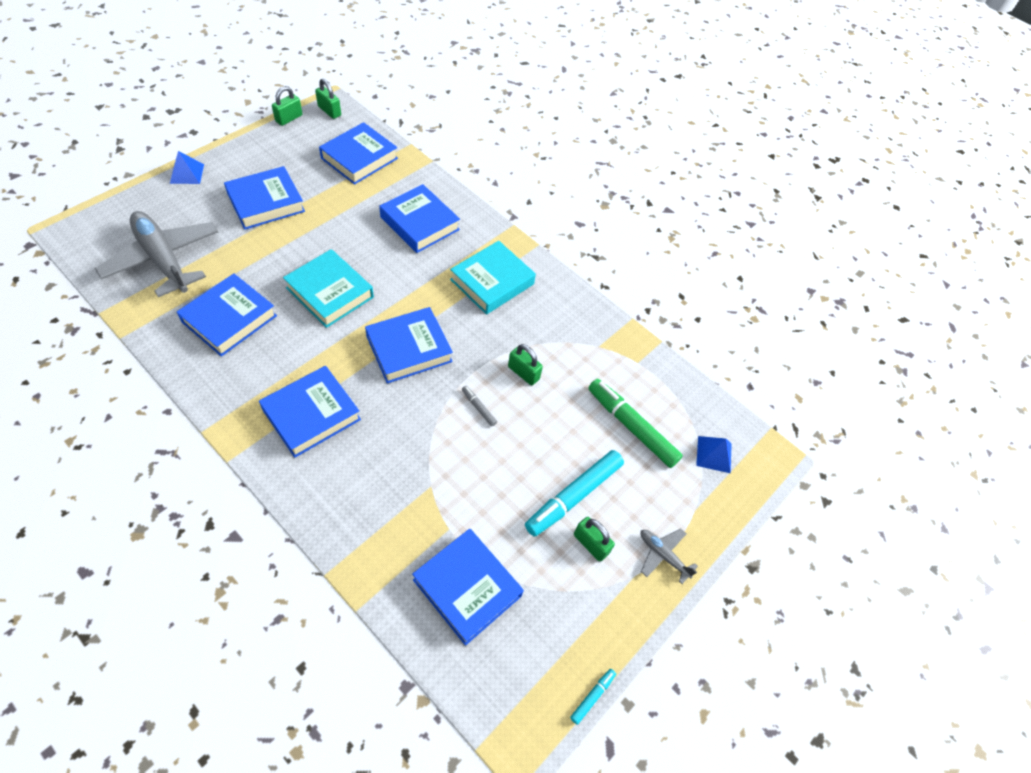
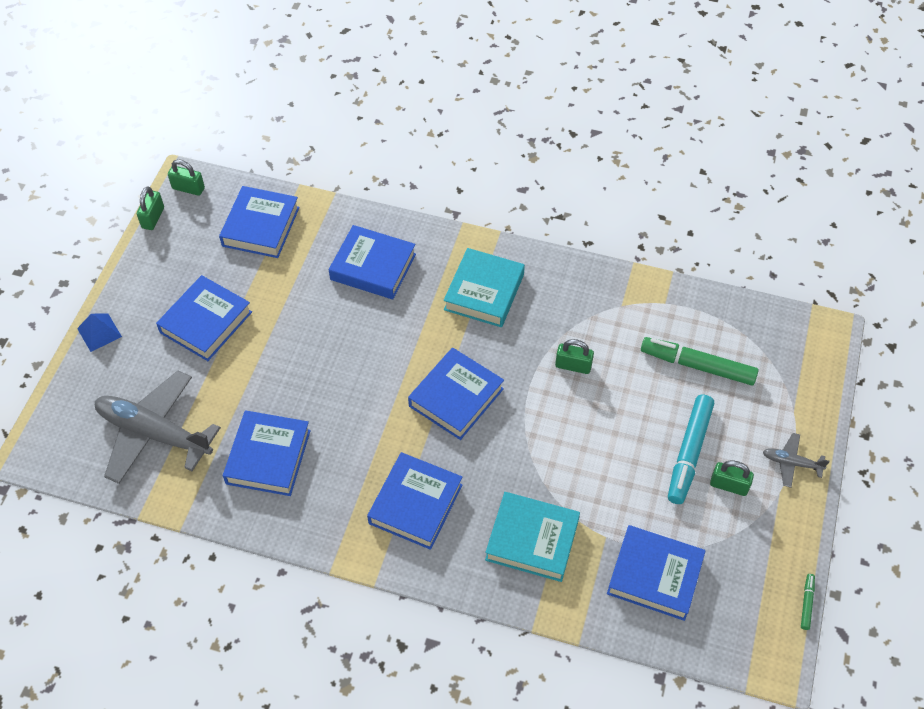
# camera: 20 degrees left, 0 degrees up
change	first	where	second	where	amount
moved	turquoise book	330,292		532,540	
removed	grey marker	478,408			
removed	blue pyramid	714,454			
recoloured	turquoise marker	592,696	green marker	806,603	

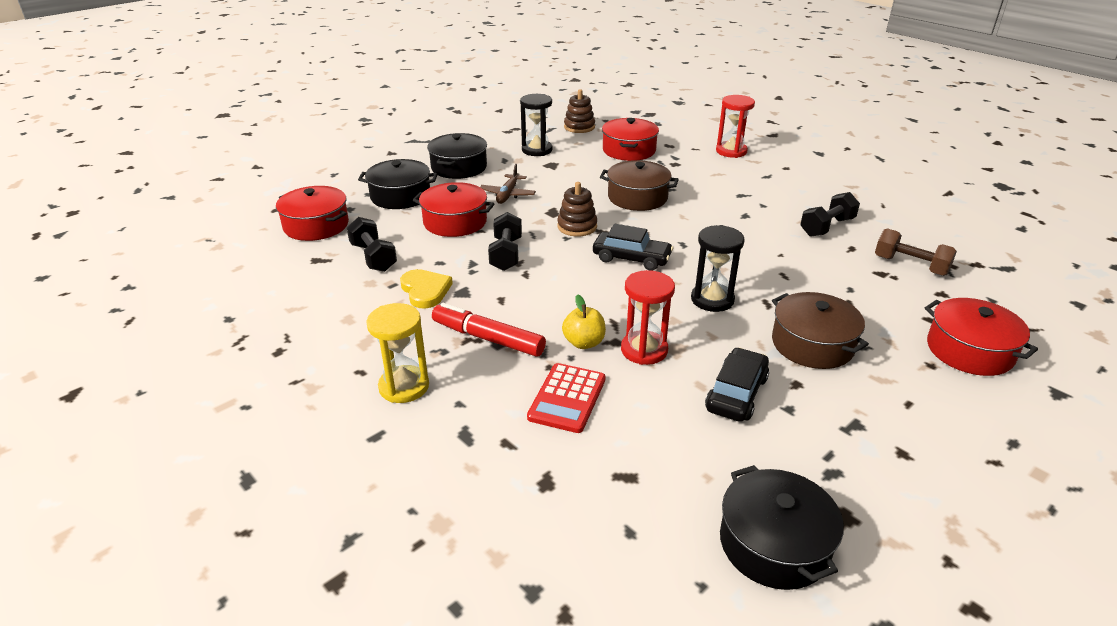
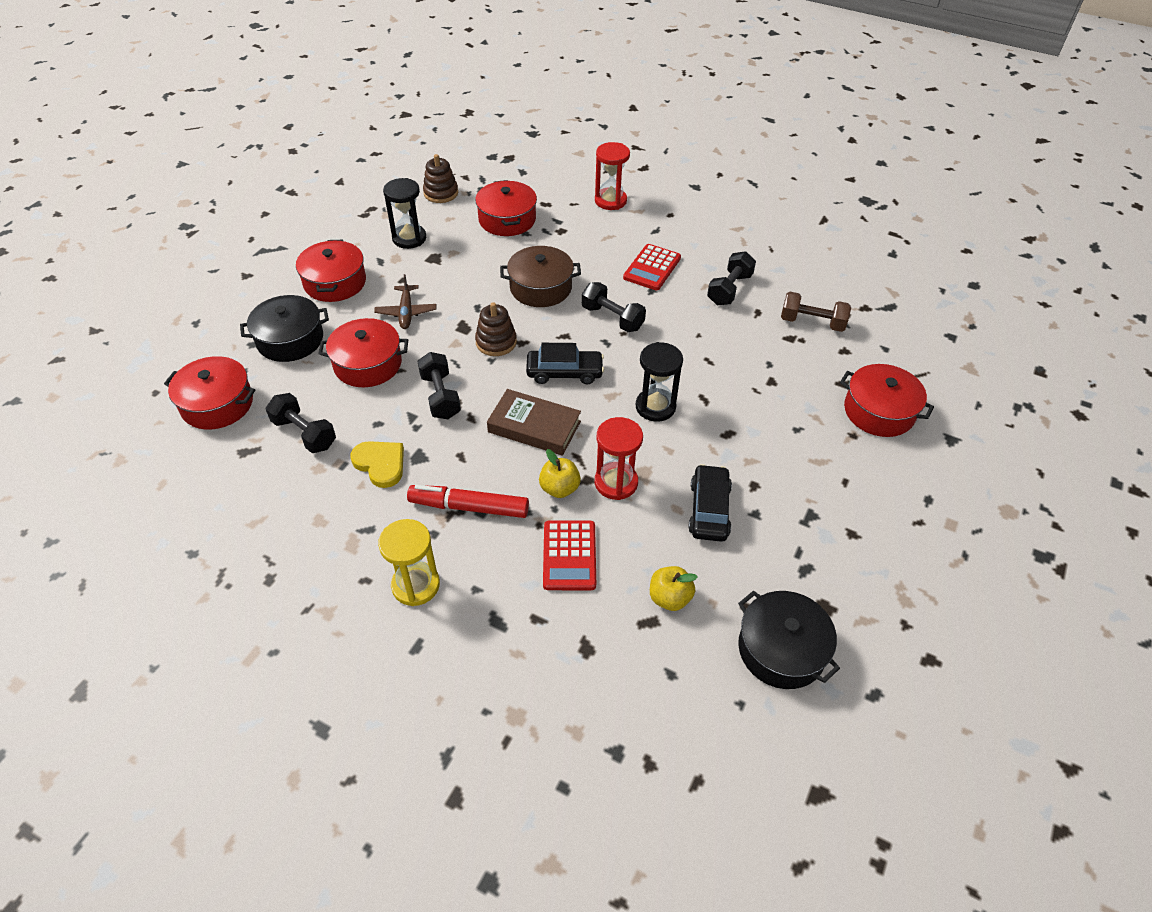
# camera: 20 degrees left, 15 degrees up
change	first	where	second	where	amount
recoloured	black pot	459,167	red pot	335,282	
removed	brown pot	812,344			
added			red calculator	652,268	
added			black dumbbell	612,318	
added			brown book	534,426	
added			yellow apple	669,598	

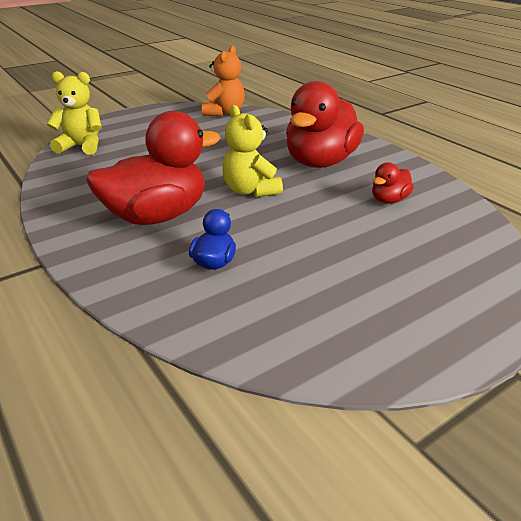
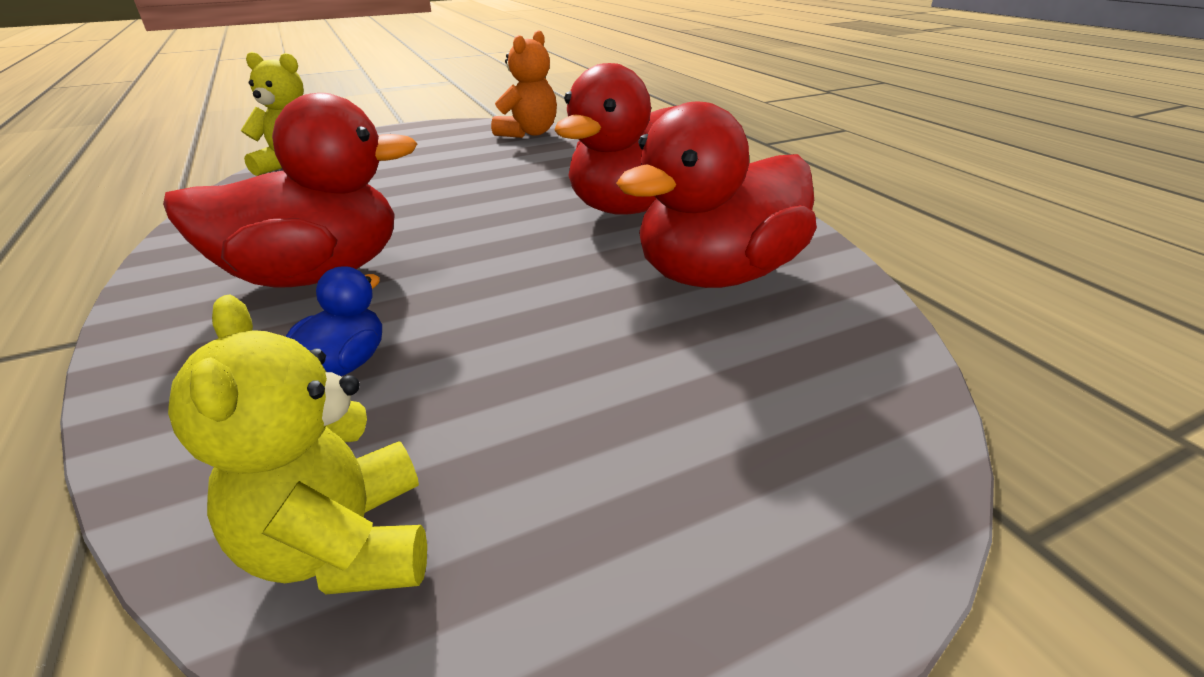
# camera: 10 degrees right, 0 degrees up
change	first	where	second	where	amount
moved	yellow teddy bear	250,190		343,544	
resized	red duck	389,200		717,275	x2.22

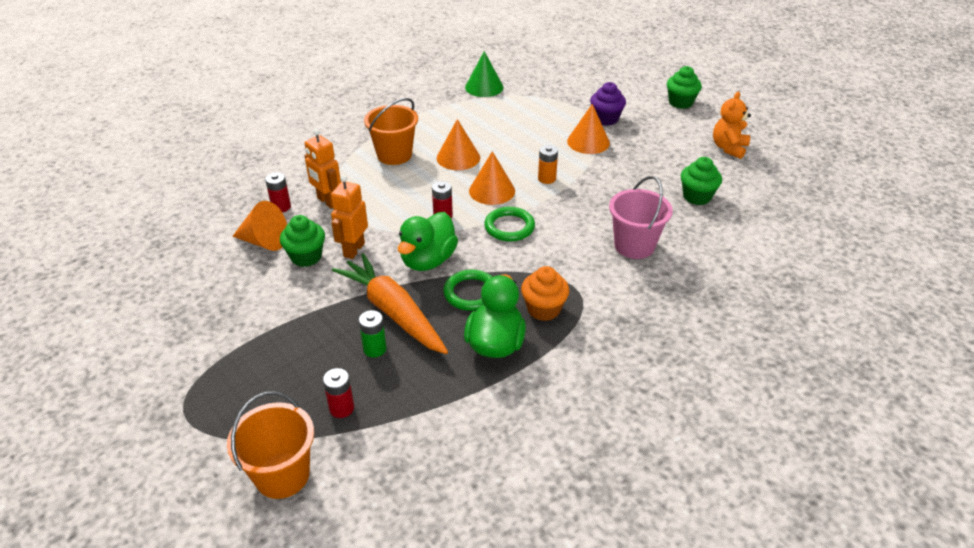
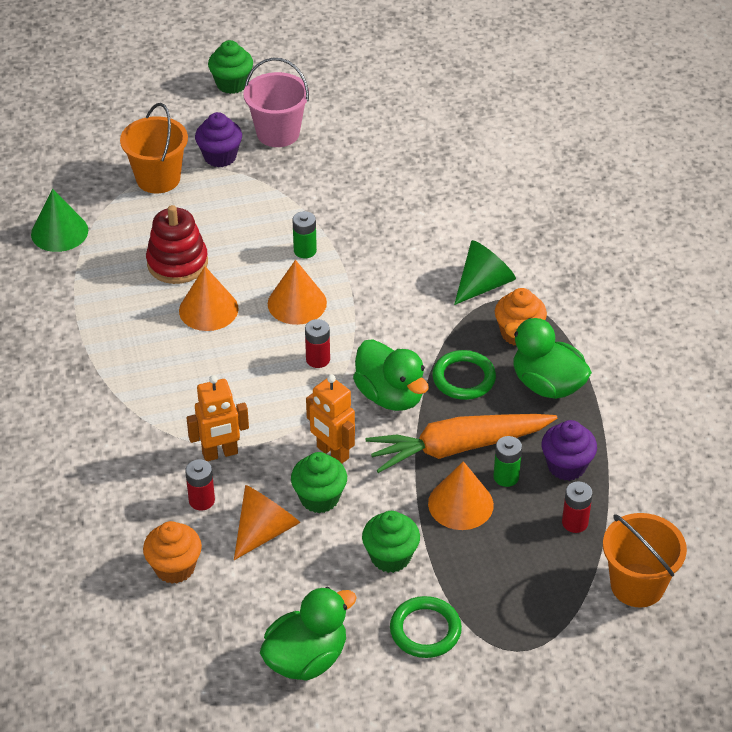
# camera: 65 degrees left, 5 degrees up
change	first	where	second	where	amount
removed	orange teddy bear	729,148			
moved	orange bucket	394,155		158,178	
moved	orange cone	588,142		460,504	
recoloured	orange battery	547,179	green battery	305,251	
moved	green cupcake	697,197		390,557	
moved	pink bucket	634,246		278,133	
moved	green ring	509,227		425,630	
added			red stacking toy	177,263	
added			green cone	483,284	
added			purple cupcake	566,466	
added			orange cupcake	174,567	
added			green duck	306,659	

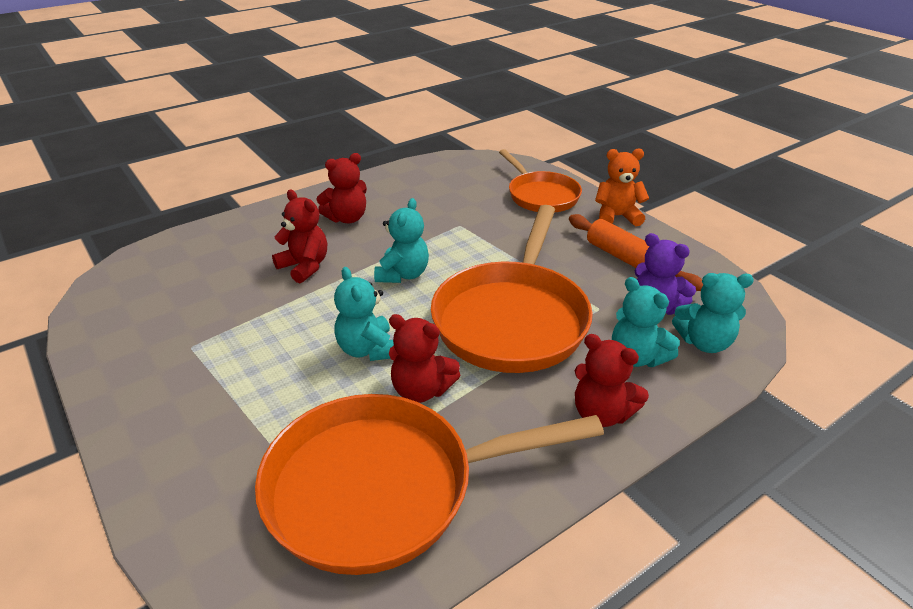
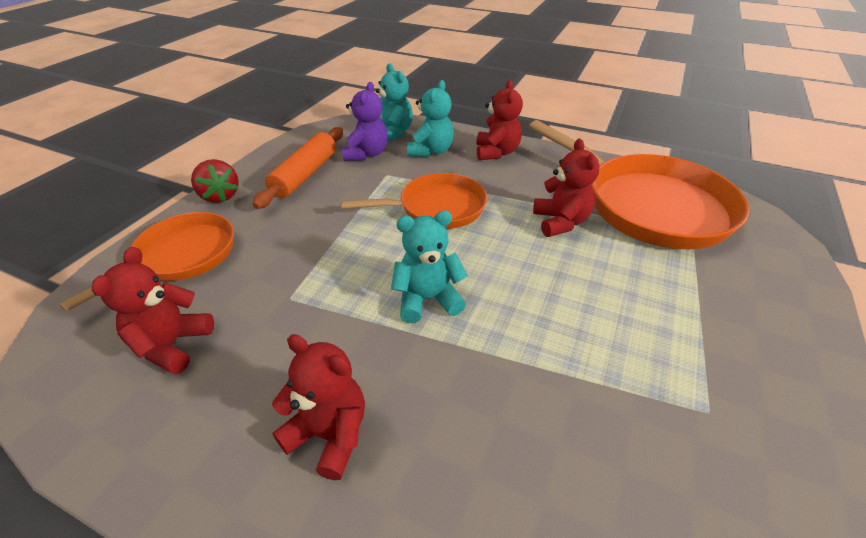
# camera: 120 degrees left, 5 degrees up
change	first	where	second	where	amount
replaced	orange teddy bear	617,217	red strawberry	220,196	
moved	red teddy bear	304,267		172,345	
resized	orange pan	512,318		436,208	x0.60
removed	turquoise teddy bear	368,349			

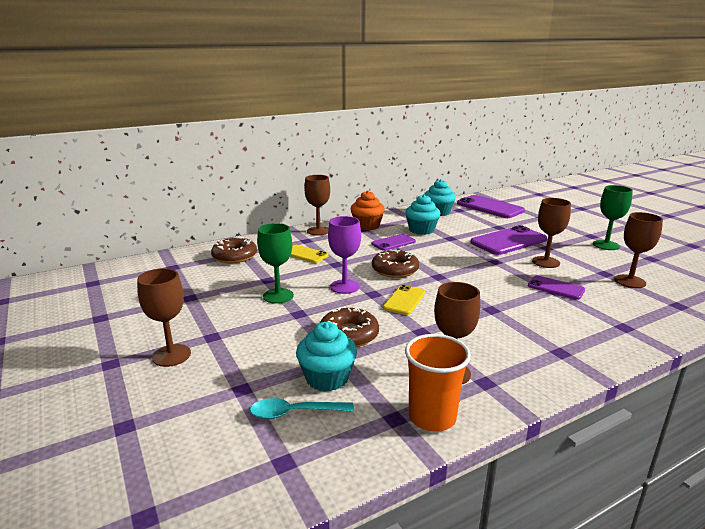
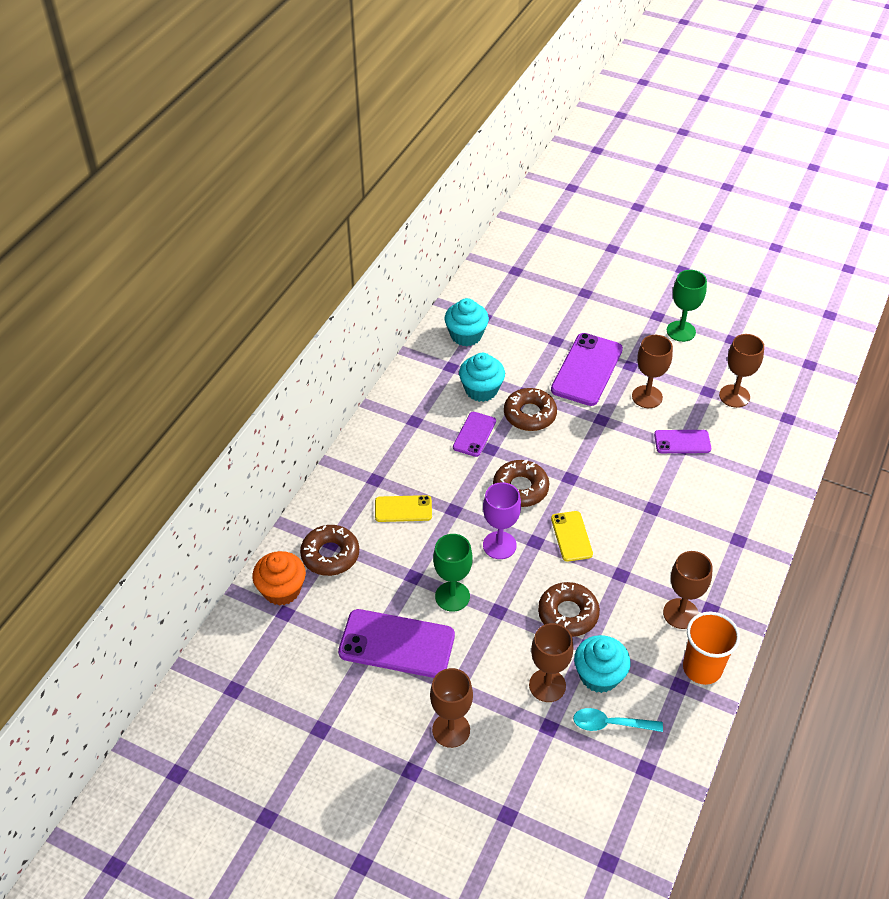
# camera: 35 degrees left, 25 degrees up
change	first	where	second	where	amount
moved	brown goblet	318,231		547,685	
moved	orange cupcake	367,226		282,590	
moved	purple phone	490,207		397,644	
turned	turquoise spoon	295,413		611,724	45 degrees clockwise
added			brown donut	529,414	

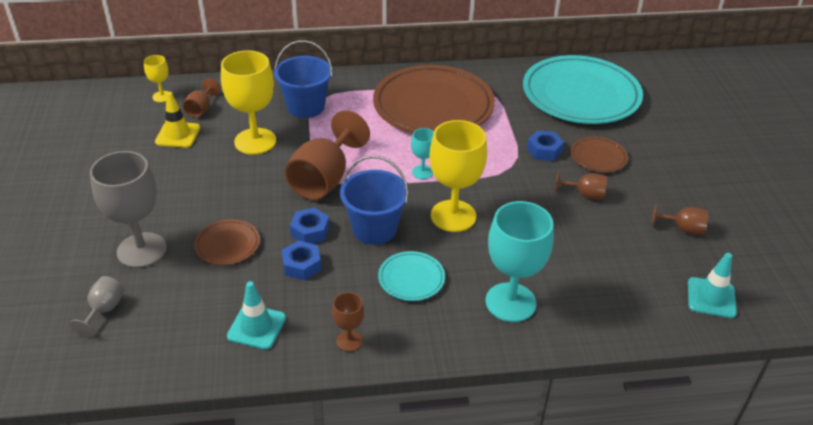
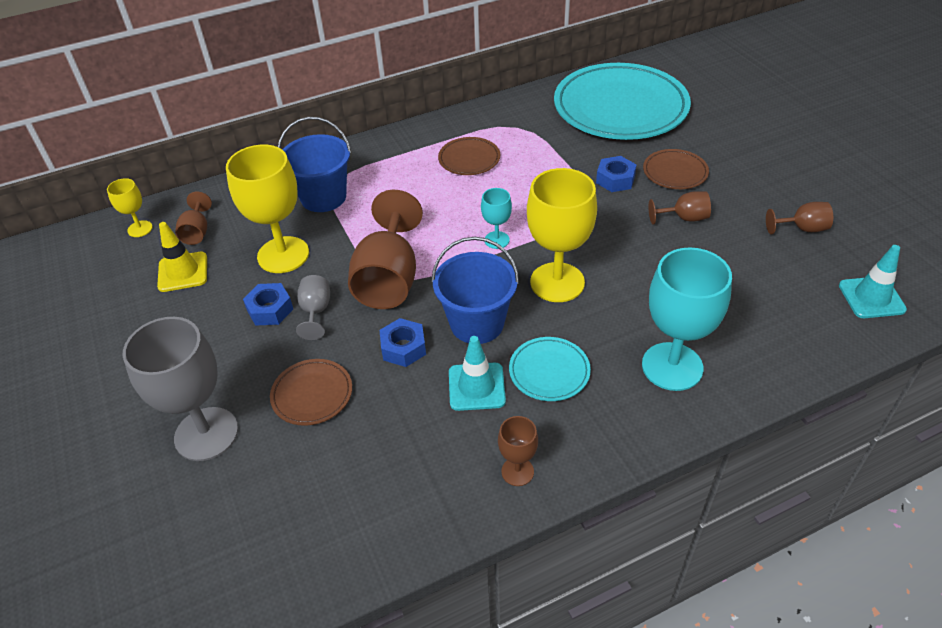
# camera: 15 degrees left, 5 degrees up
change	first	where	second	where	amount
resized	brown plate	433,106		469,159	x0.44
moved	blue nut	302,265		270,309	
moved	grey goblet	104,310		316,312	
moved	turquoise traffic cone	256,327		476,387	

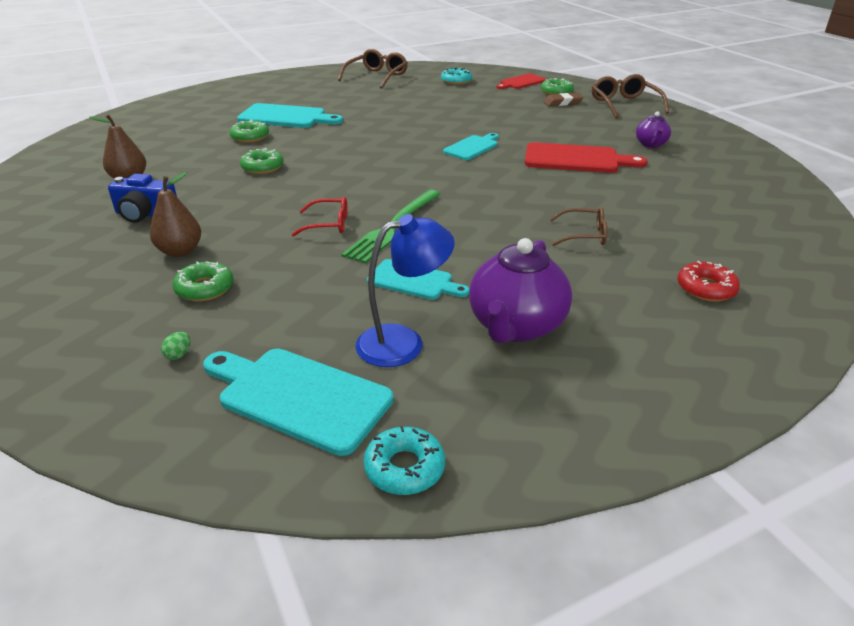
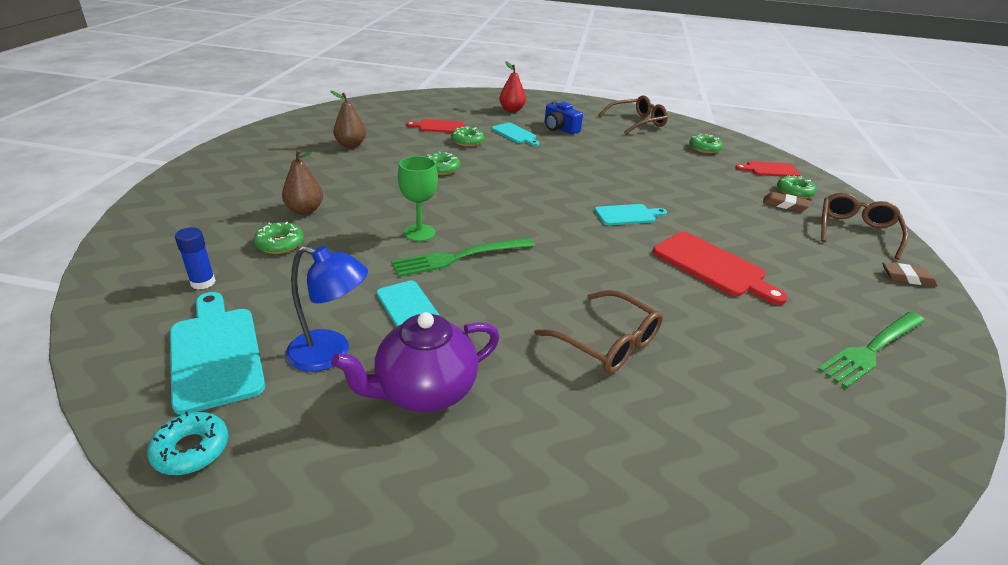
# camera: 35 degrees right, 0 degrees up
change	first	where	second	where	amount
recoloured	turquoise donut	456,81	green donut	704,148	
resized	turquoise cutting board	286,117		515,134	x0.62
removed	purple teapot	651,144			
moved	blue camera	145,214		560,128	
replaced	red glasses	328,224	green goblet	419,233	
resized	brown glasses	584,235		607,342	x1.60
removed	red donut	706,288			
replaced	green egg	179,354	blue glue stick	203,282	
added			red pear	511,110	
added			red cutting board	439,127	
added			brown eraser	907,278	
added			green fork	872,349	

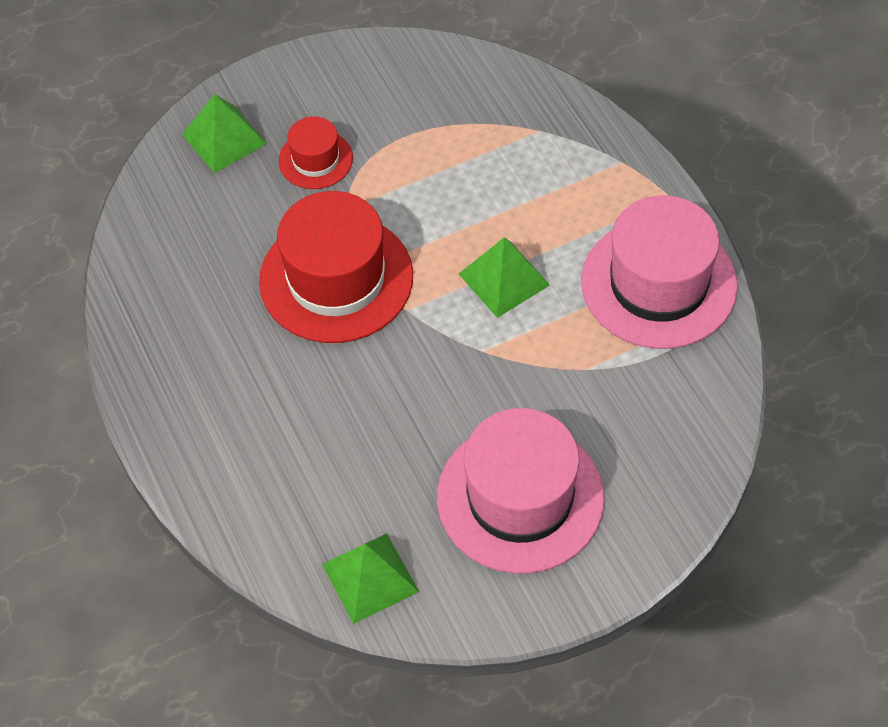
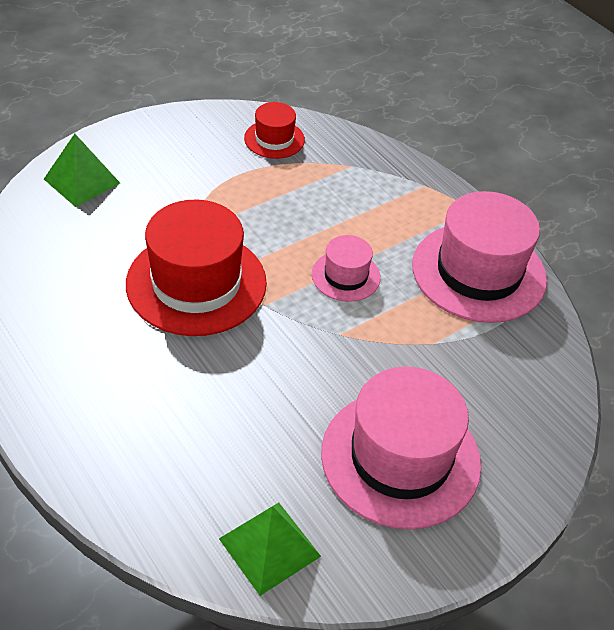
# camera: 15 degrees left, 10 degrees down
change	first	where	second	where	amount
moved	red hat	315,159		274,139	
replaced	green pyramid	503,279	pink hat	346,276	

